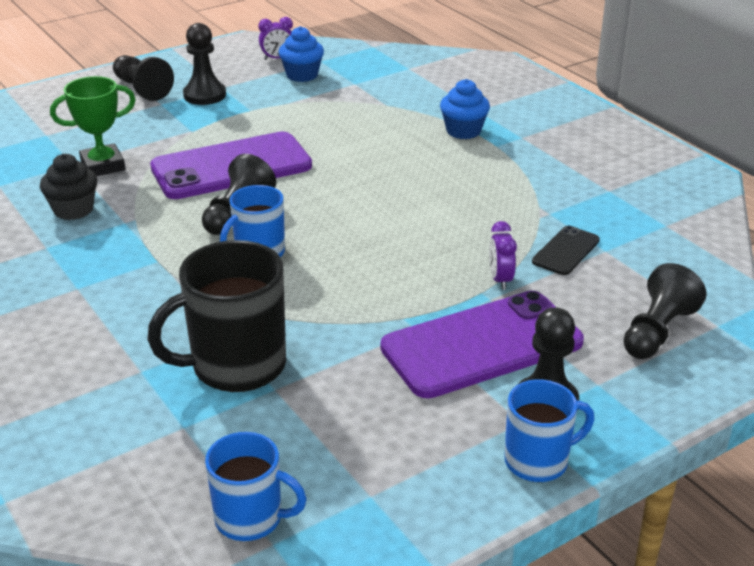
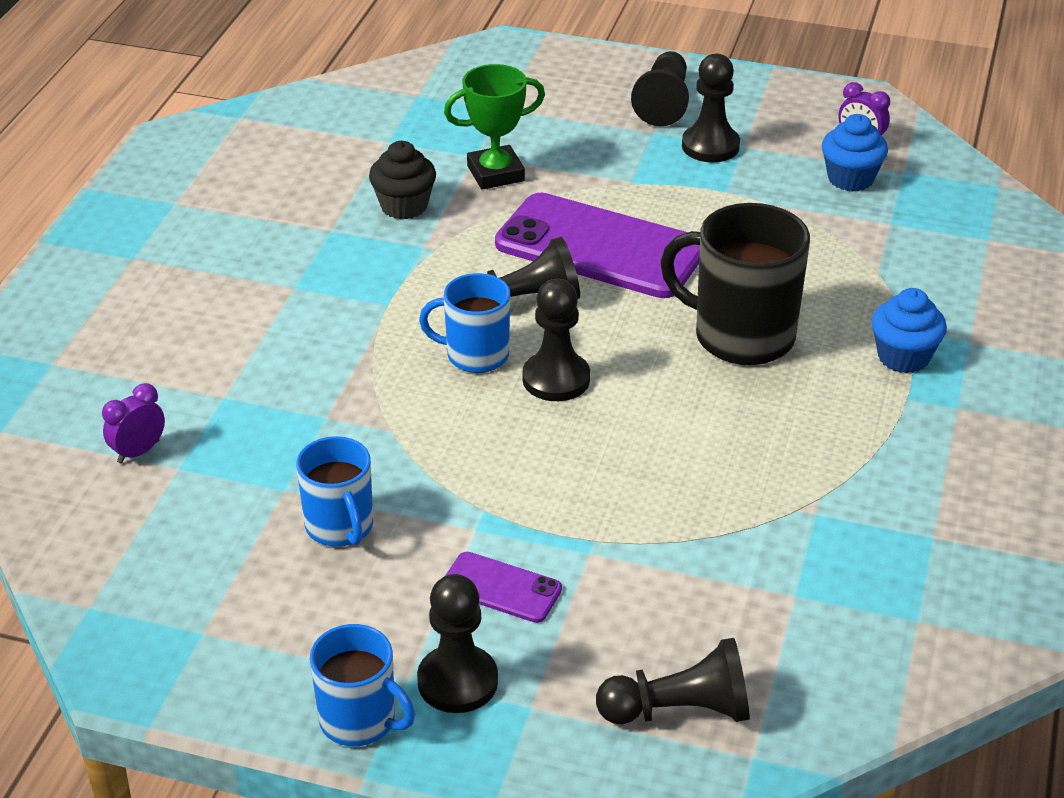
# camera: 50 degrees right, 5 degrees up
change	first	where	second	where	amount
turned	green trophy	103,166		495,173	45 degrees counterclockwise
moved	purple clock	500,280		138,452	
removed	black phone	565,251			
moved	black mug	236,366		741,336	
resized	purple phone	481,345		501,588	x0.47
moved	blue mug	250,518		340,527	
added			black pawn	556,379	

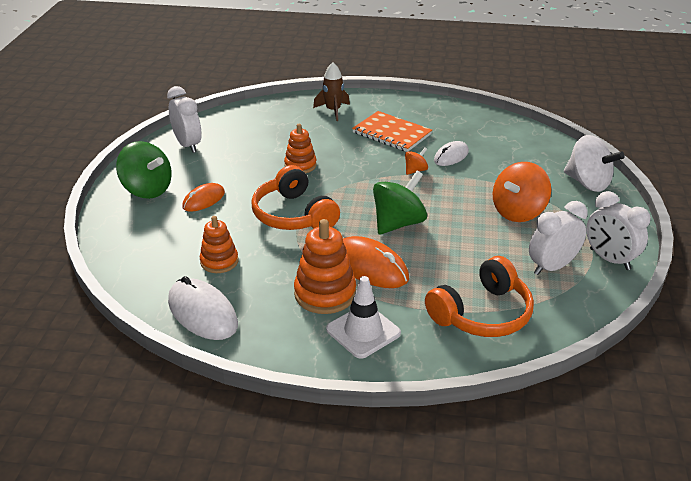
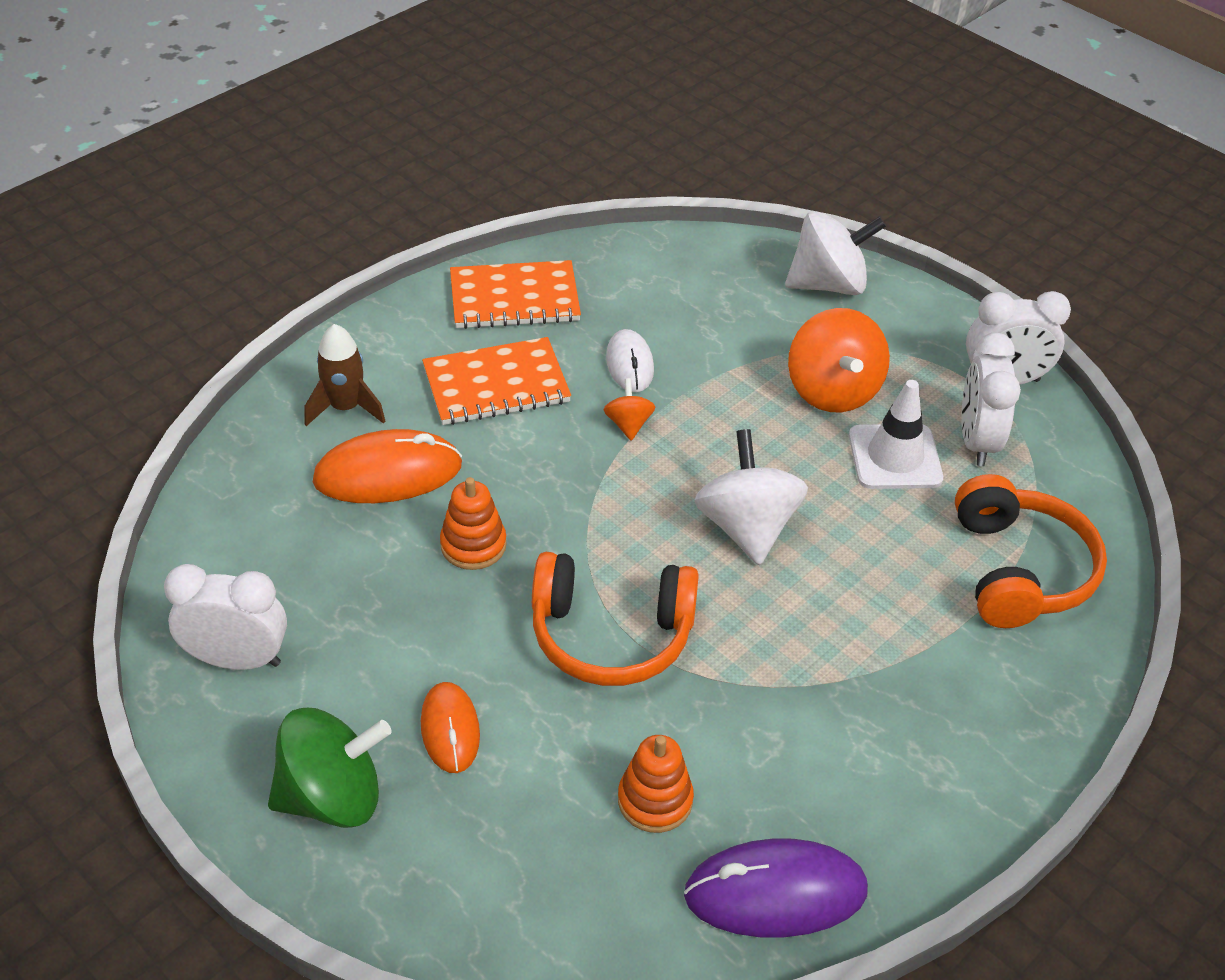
# camera: 55 degrees left, 10 degrees up
change	first	where	second	where	amount
recoloured	green spinning top	398,223	white spinning top	747,527	
removed	orange stacking toy	325,293			
moved	orange mouse	370,266		388,473	
recoloured	white mouse	202,313	purple mouse	775,893	
moved	white traffic cone	363,331		895,457	
added			orange notebook	514,298	

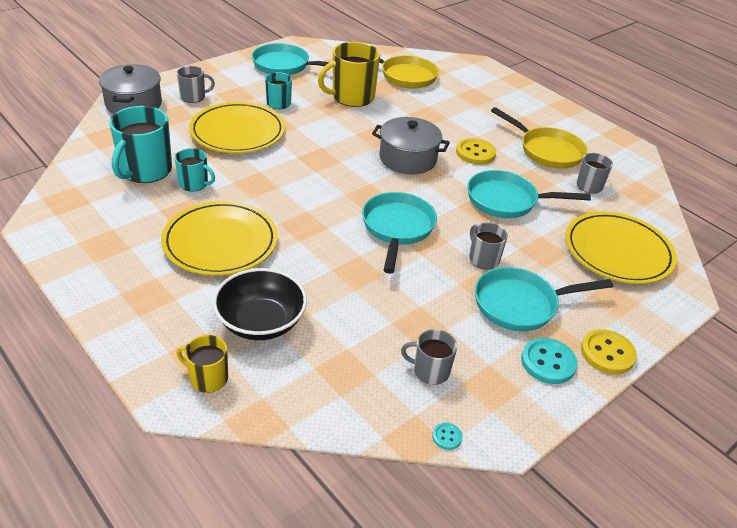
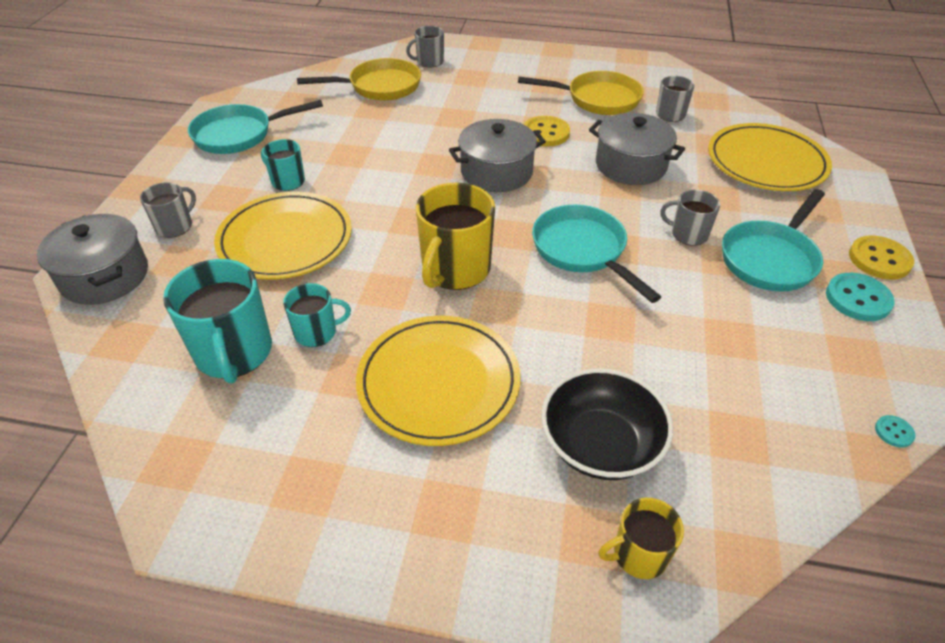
# camera: 35 degrees left, 5 degrees up
change	first	where	second	where	amount
moved	yellow mug	352,97		455,269	
replaced	turquoise pan	506,201	grey pot	630,165	
moved	grey mug	430,371		429,62	

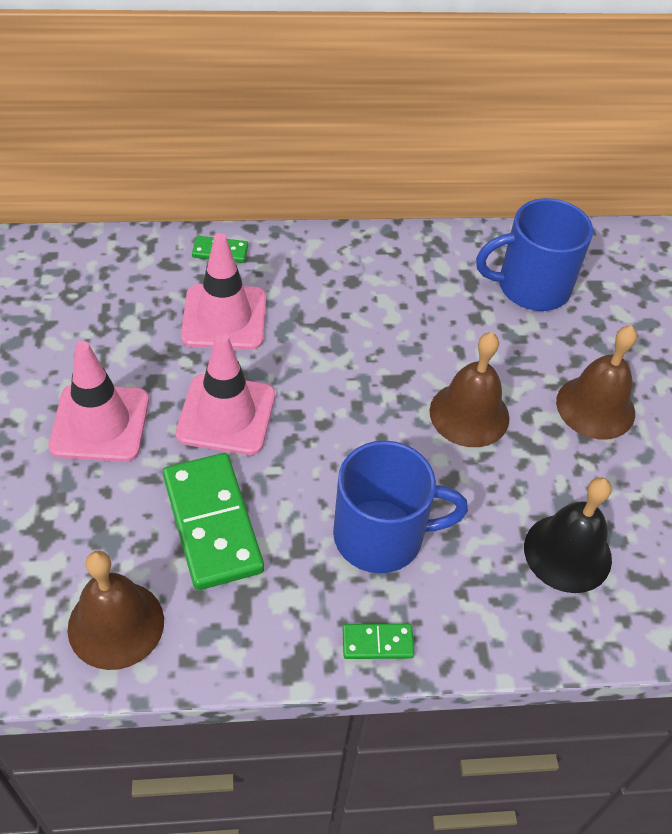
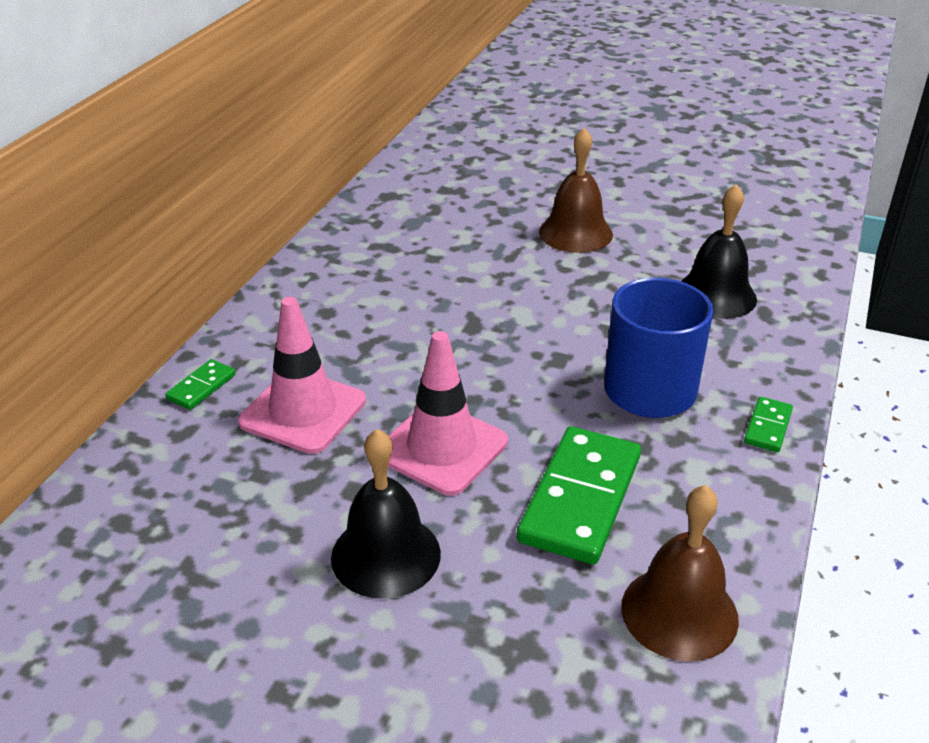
# camera: 60 degrees left, 15 degrees down
change	first	where	second	where	amount
removed	blue mug	531,287			
removed	brown bell	469,414			
replaced	pink traffic cone	100,423	black bell	386,555	
turned	green domino	212,523		580,499	75 degrees counterclockwise

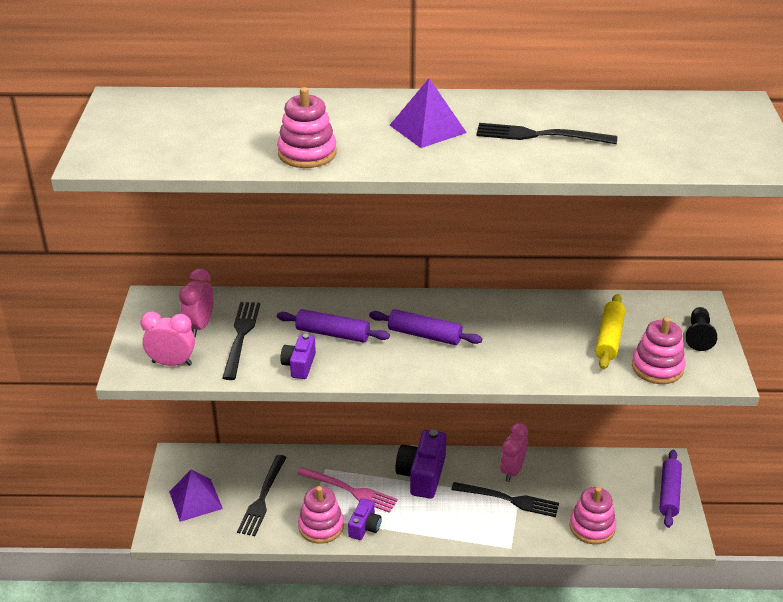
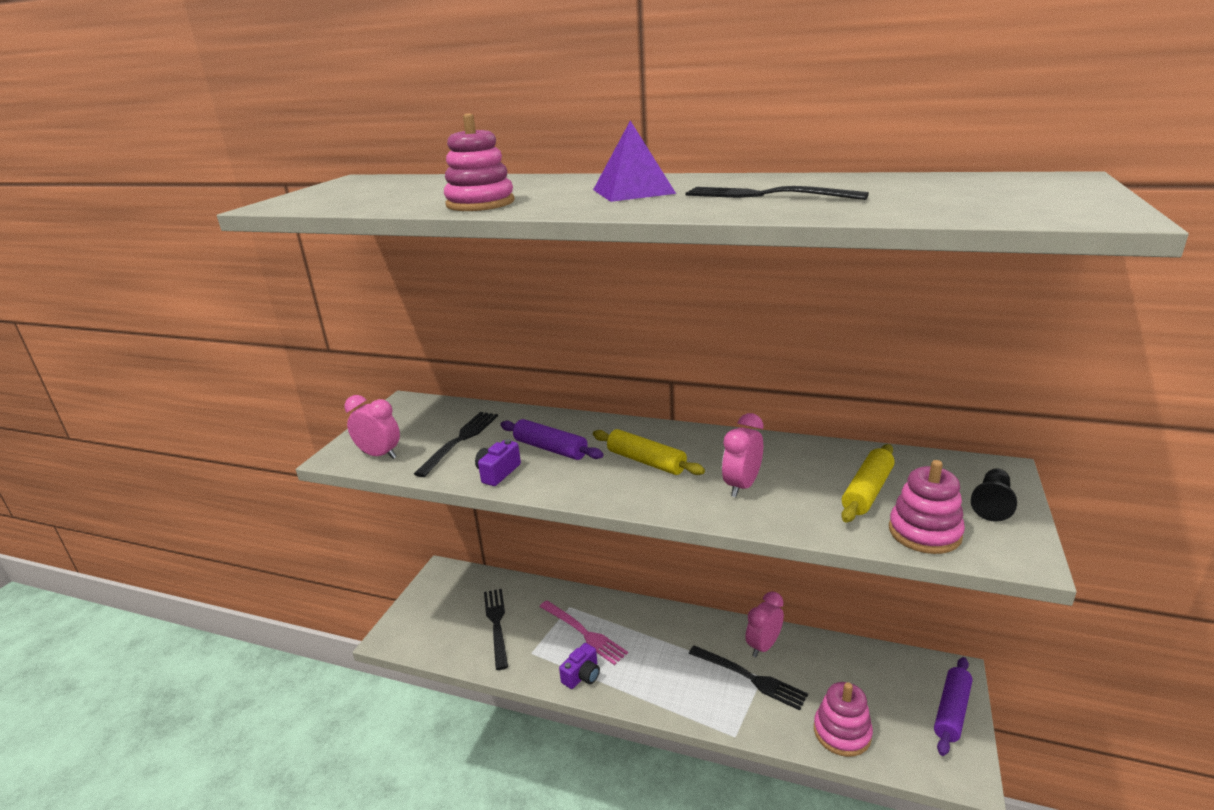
# camera: 20 degrees right, 10 degrees down
change	first	where	second	where	amount
moved	pink clock	200,326		742,486	
recoloured	purple rolling pin	424,335	yellow rolling pin	646,461	
removed	purple camera	422,475			
turned	black fork	262,498		497,624	135 degrees clockwise
removed	purple pyramid	195,500			
removed	pink stacking toy	321,526			

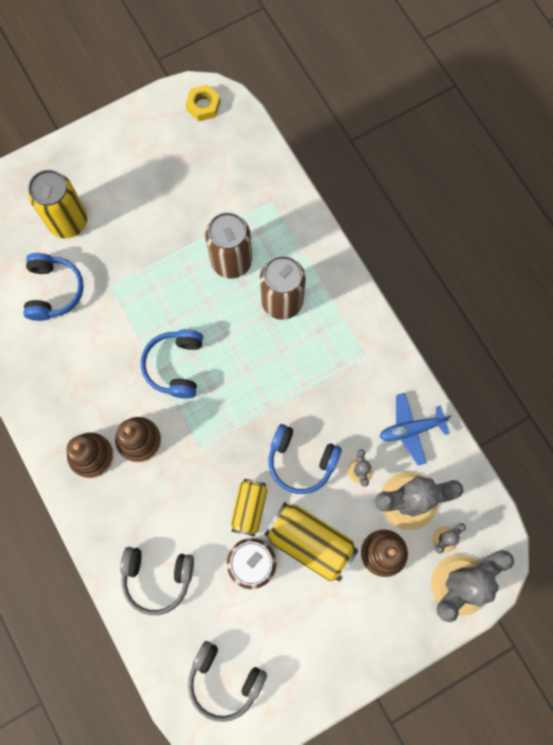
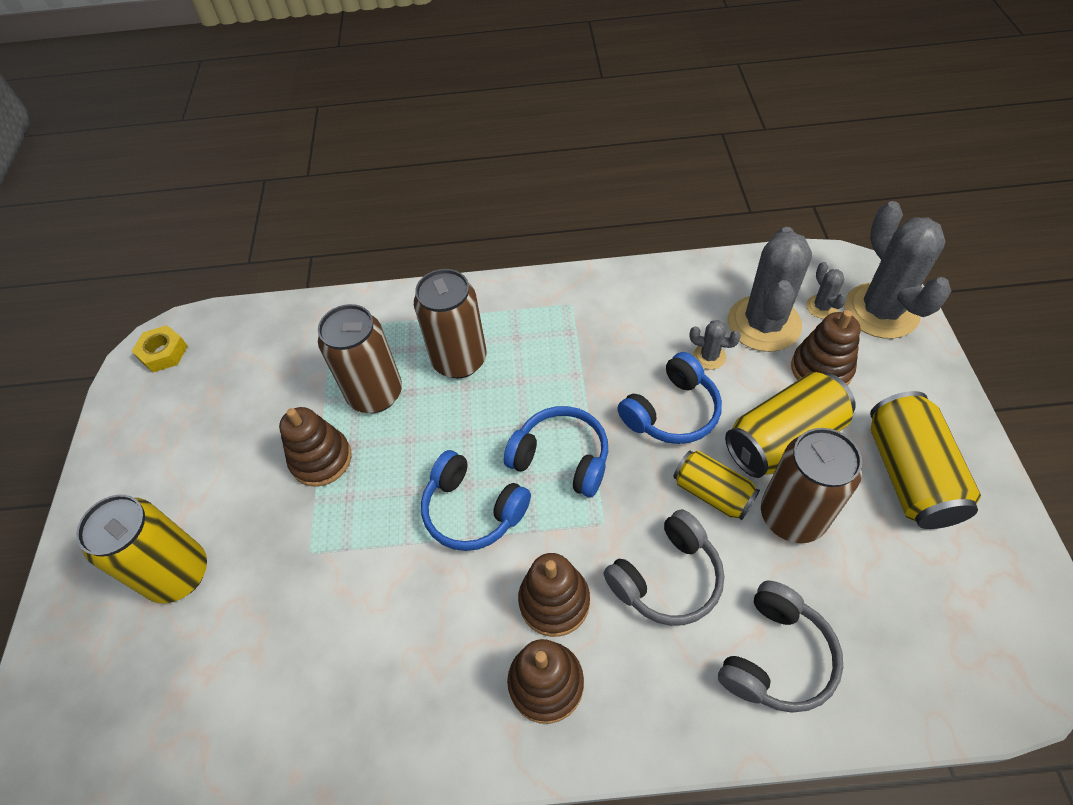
# camera: 60 degrees left, 20 degrees down
change	first	where	second	where	amount
moved	blue headphones	54,291		561,458	
removed	blue plane	411,429			
moved	grey headphones	224,680		667,578	
added			yellow can	909,474	
added			brown stacking toy	321,459	

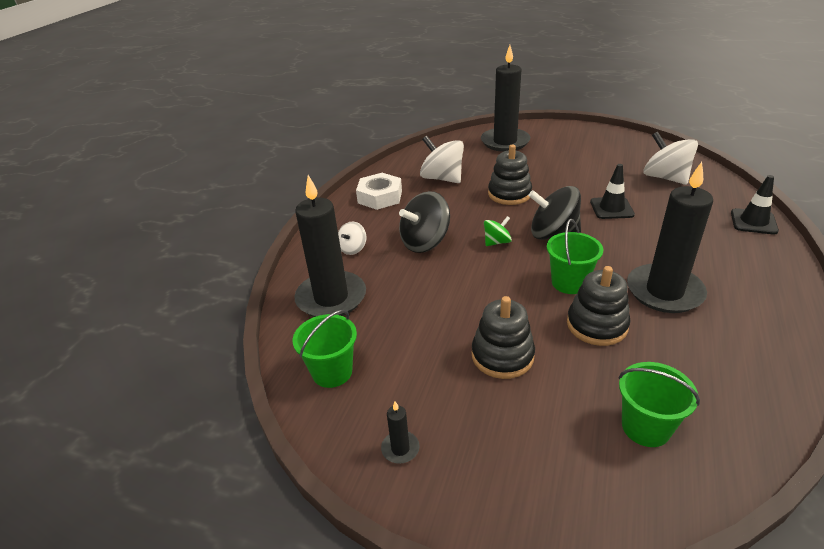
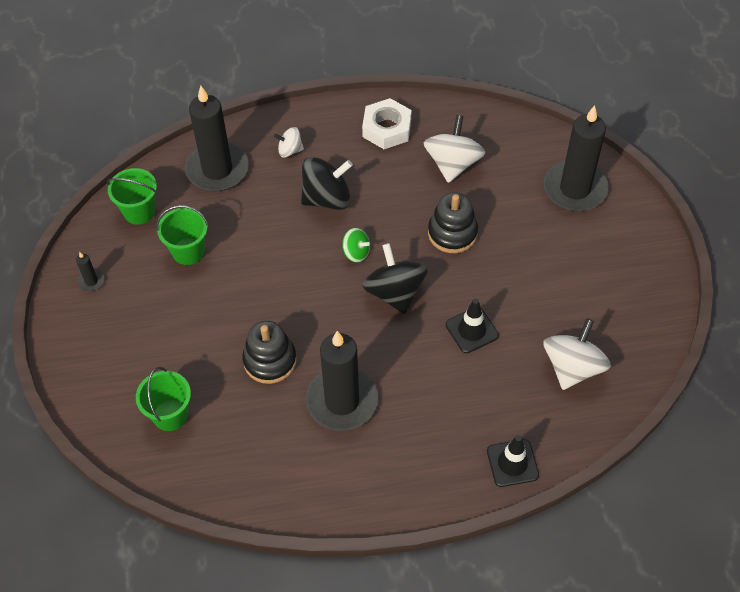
# camera: 60 degrees right, 20 degrees up
change	first	where	second	where	amount
turned	black spinning top	425,242		327,198	135 degrees clockwise
moved	green bucket	569,283		188,251	
removed	black stacking toy	502,356			

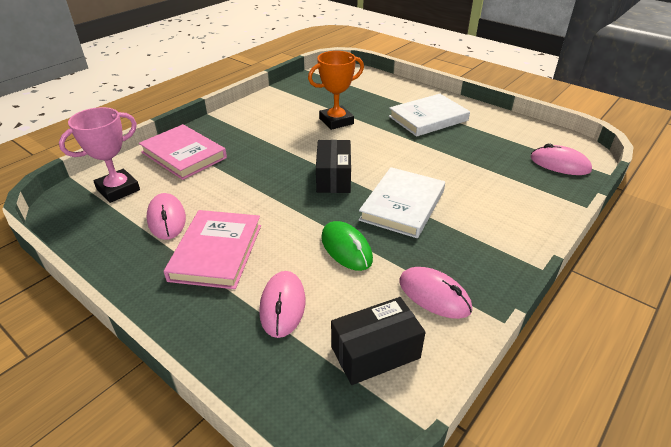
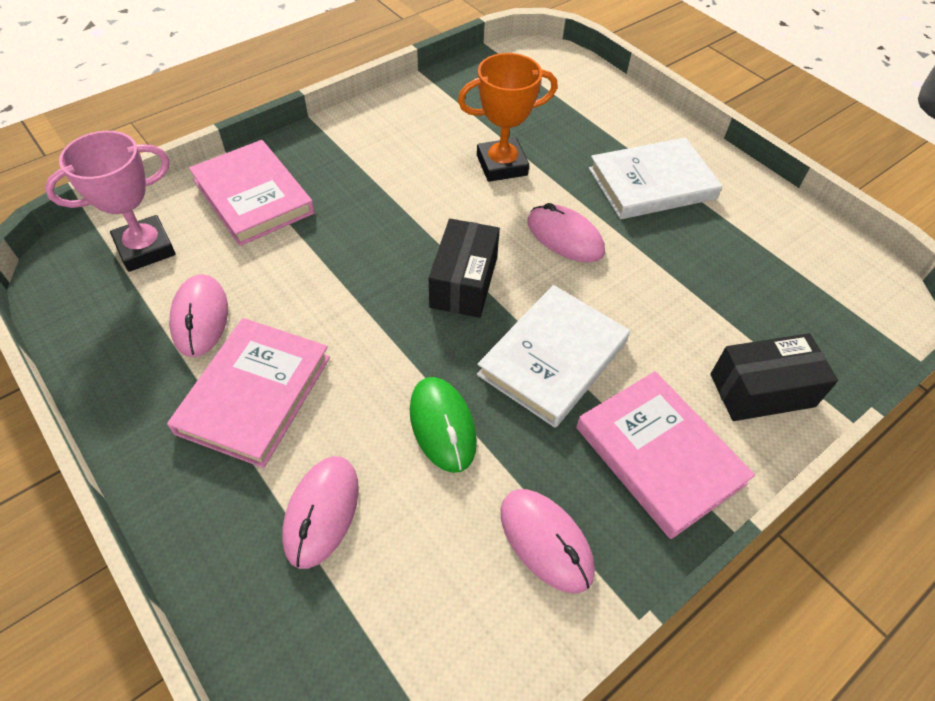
# camera: 10 degrees right, 15 degrees up
change	first	where	second	where	amount
moved	pink mouse	559,164		565,237	
moved	black box	375,352		762,390	
added			pink book	659,455	

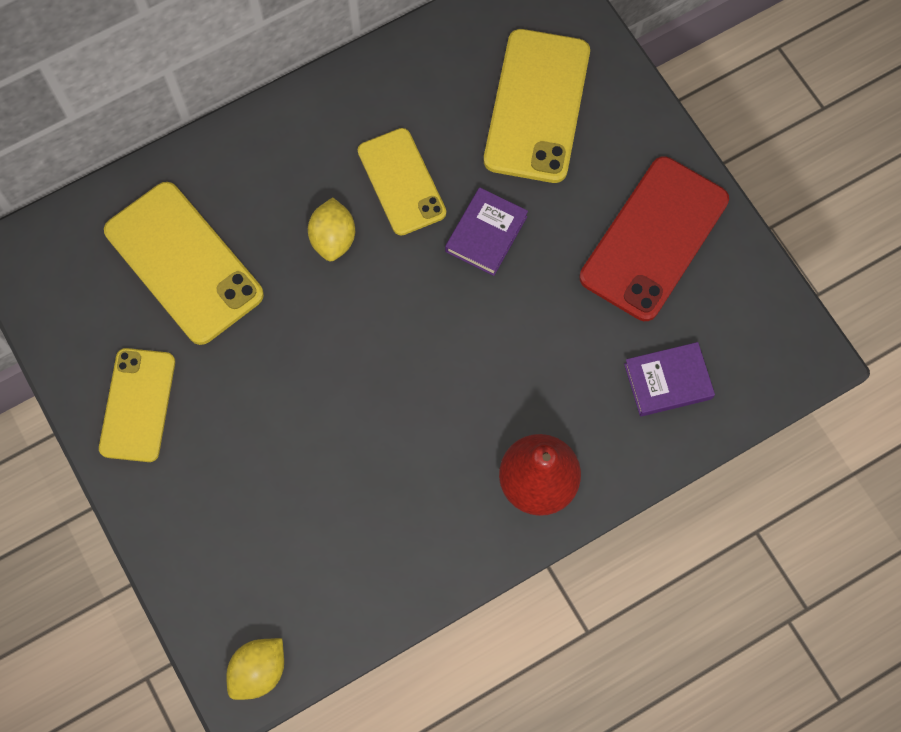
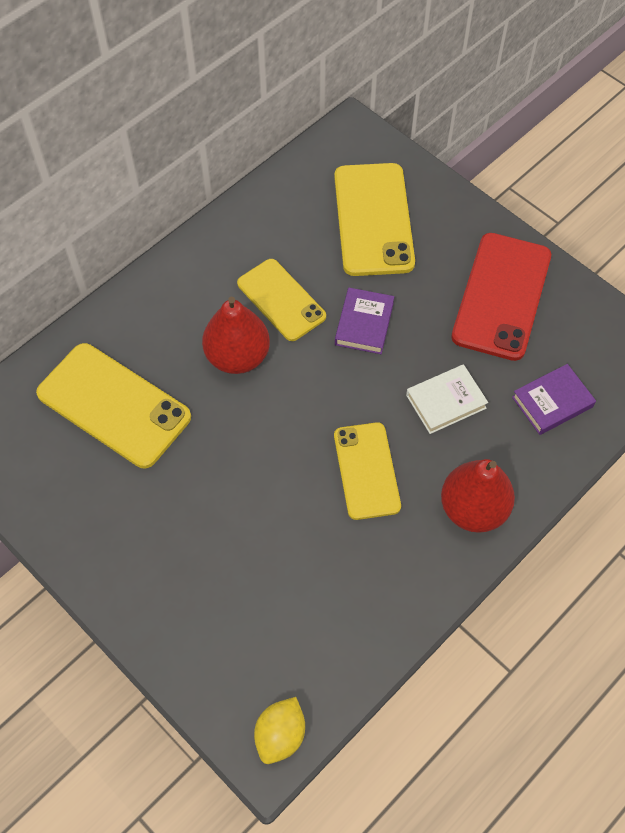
# camera: 15 degrees left, 10 degrees down
change	first	where	second	where	amount
replaced	yellow lemon	333,239	red pear	237,357	
moved	yellow phone	138,405		366,471	
added			white book	446,401	

